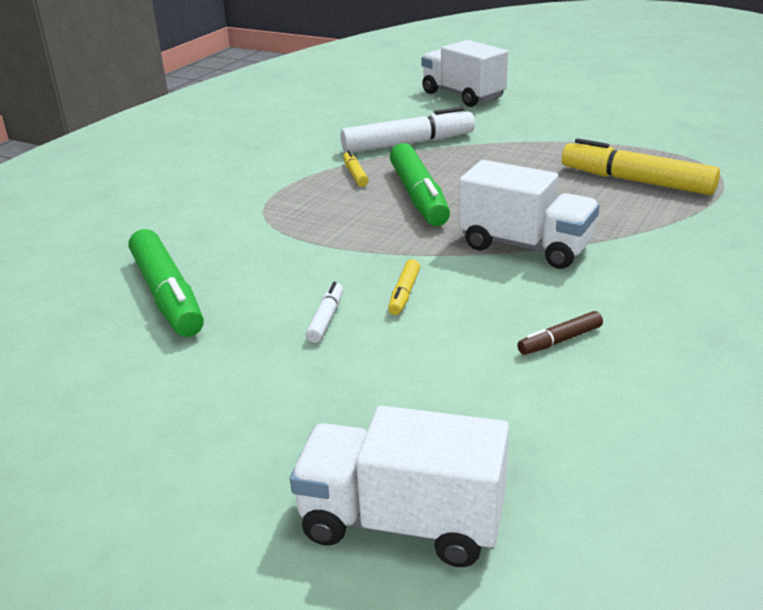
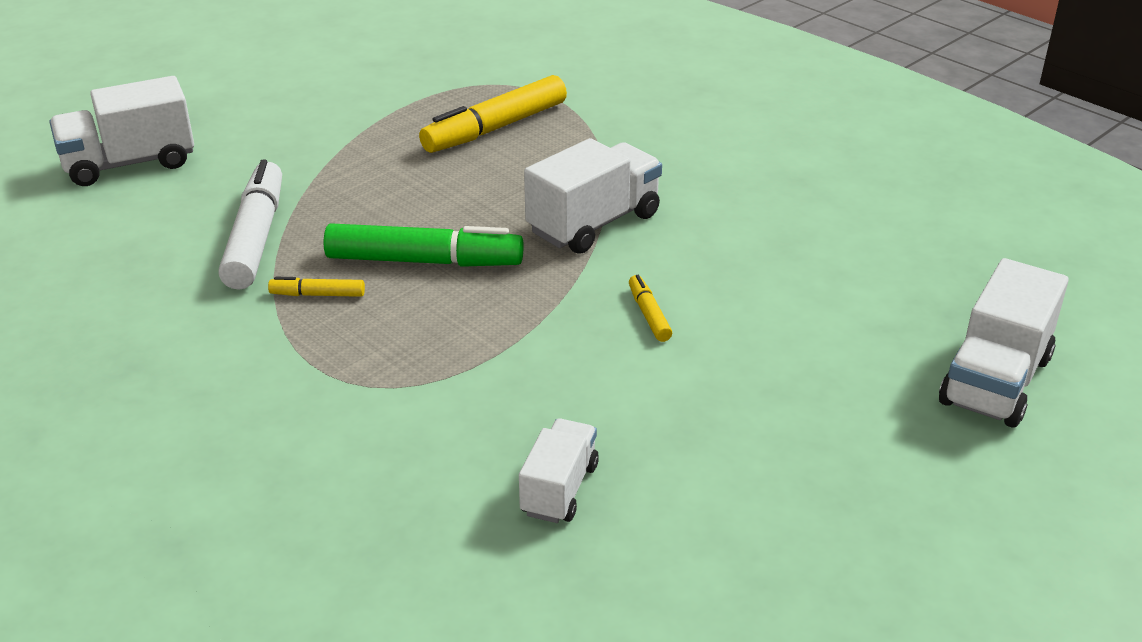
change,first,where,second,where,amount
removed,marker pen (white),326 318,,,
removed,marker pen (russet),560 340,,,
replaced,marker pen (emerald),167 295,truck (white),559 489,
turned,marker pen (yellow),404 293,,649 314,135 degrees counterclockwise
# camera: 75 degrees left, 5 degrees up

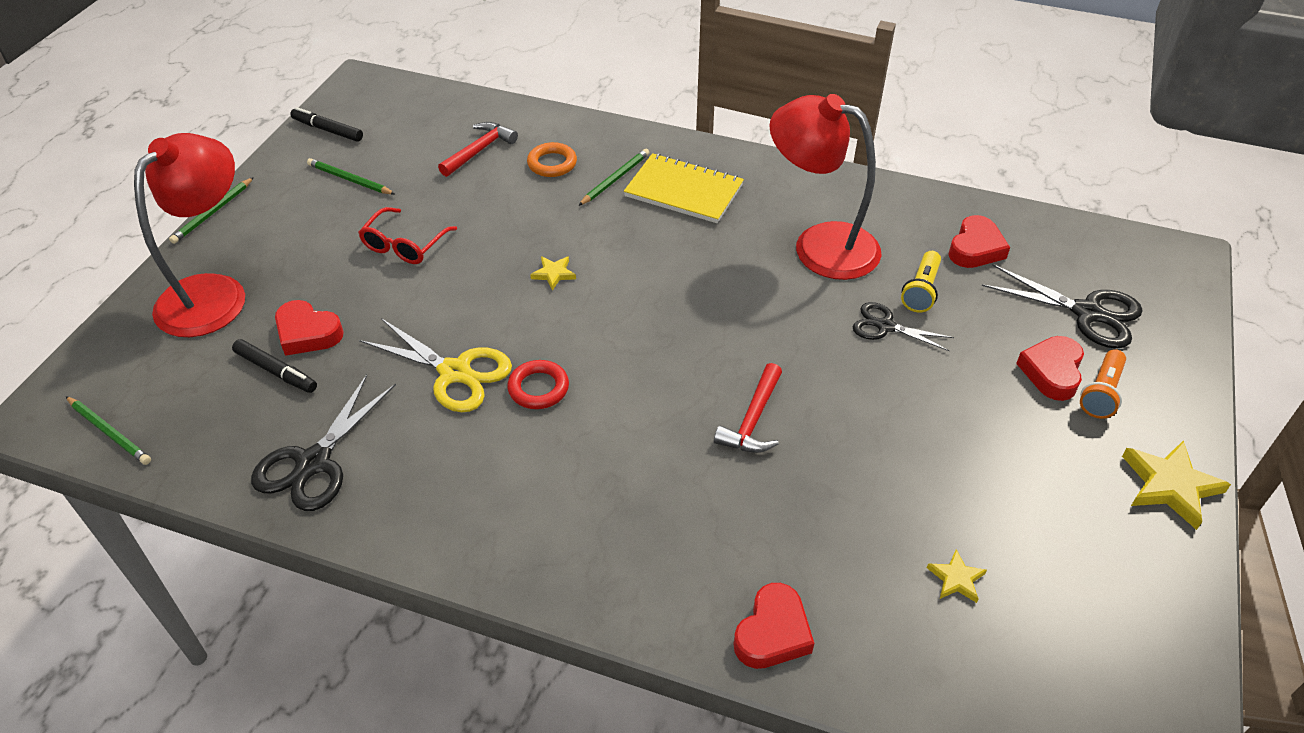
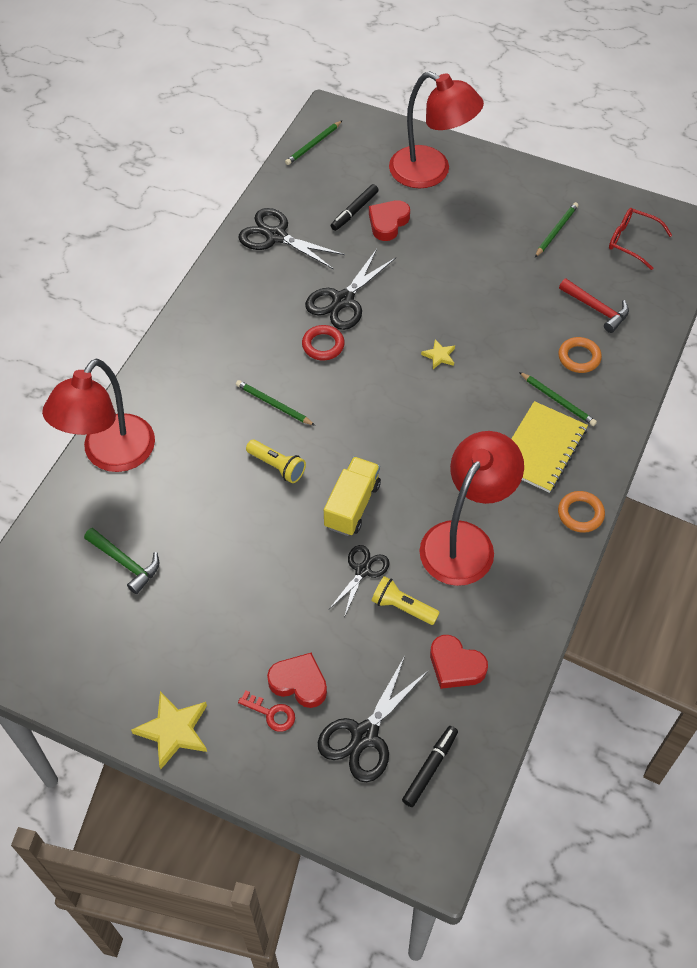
change,first,where,second,where,amount
added,,,truck (yellow),352 505,
added,,,hoop (bright orange),580 514,
moved,lead pencil (emerald),213 212,,273 404,
moved,marker pen (jet-black),327 130,,430 768,
moved,glasses (red),404 245,,632 241,
replaced,carpenter's hammer (red),752 420,torch (yellow),277 466,
replaced,heart (red),772 633,reading lamp (red),111 455,
replaced,star shape (yellow),956 579,carpenter's hammer (emerald),125 563,
replaced,torch (bright orange),1101 393,latchkey (red),271 713,
recoloured,pair of scissors (yellow),455 372,pair of scissors (jet-black),343 300,
# camera: 95 degrees right, 10 degrees up

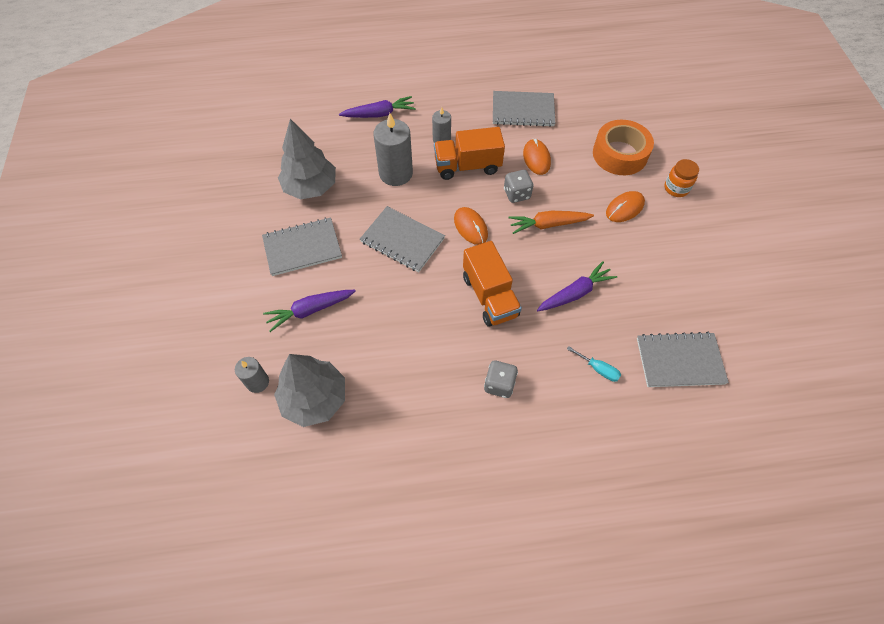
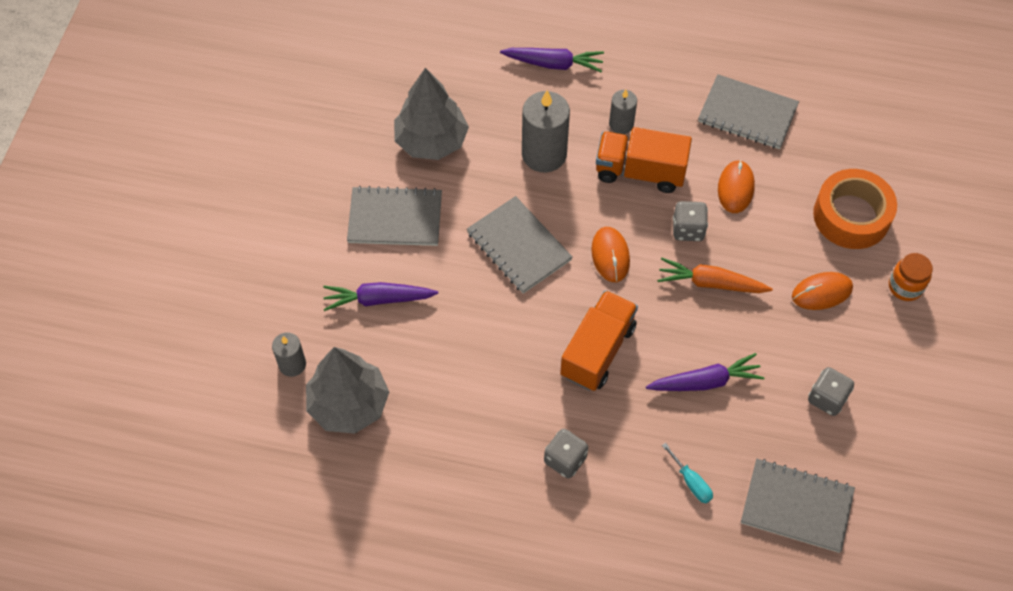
change,first,where,second,where,amount
added,,,dice (ash-grey),827 398,
turned,truck (bright orange),489 296,,597 351,150 degrees counterclockwise
# camera: 20 degrees right, 0 degrees up

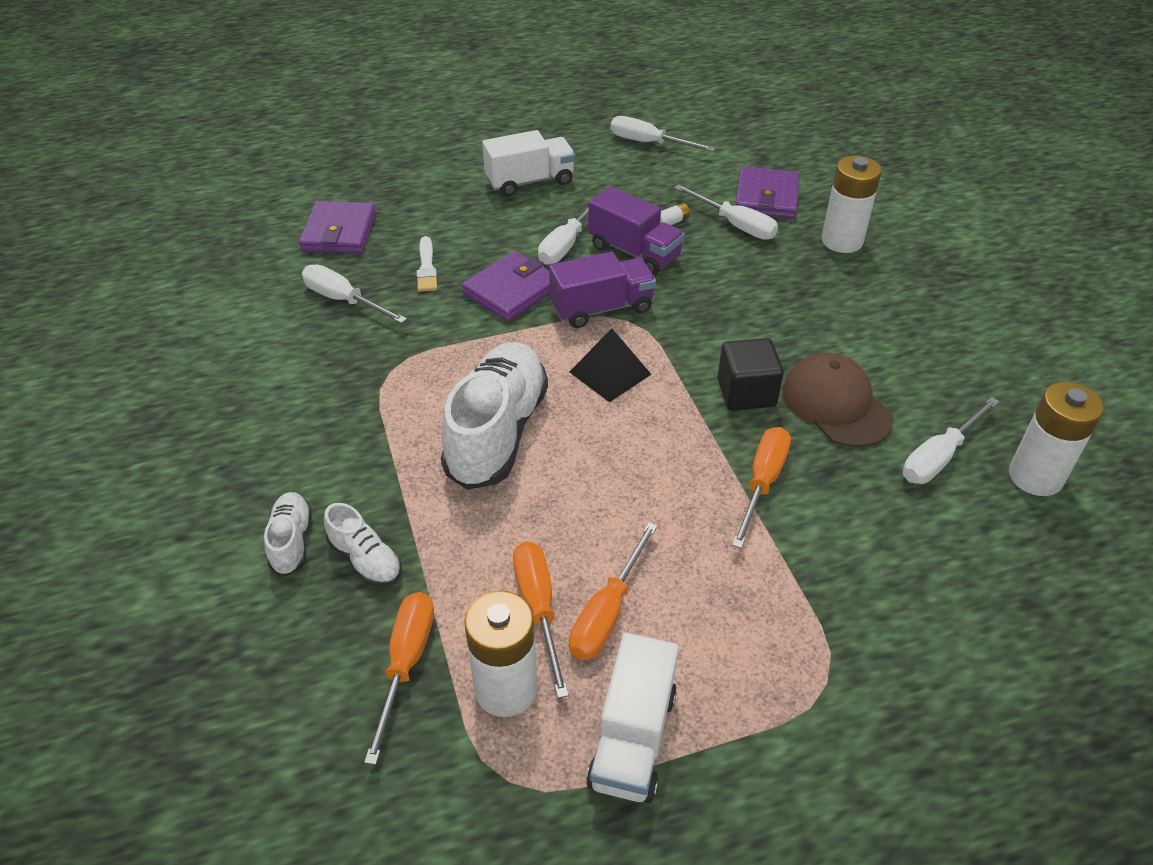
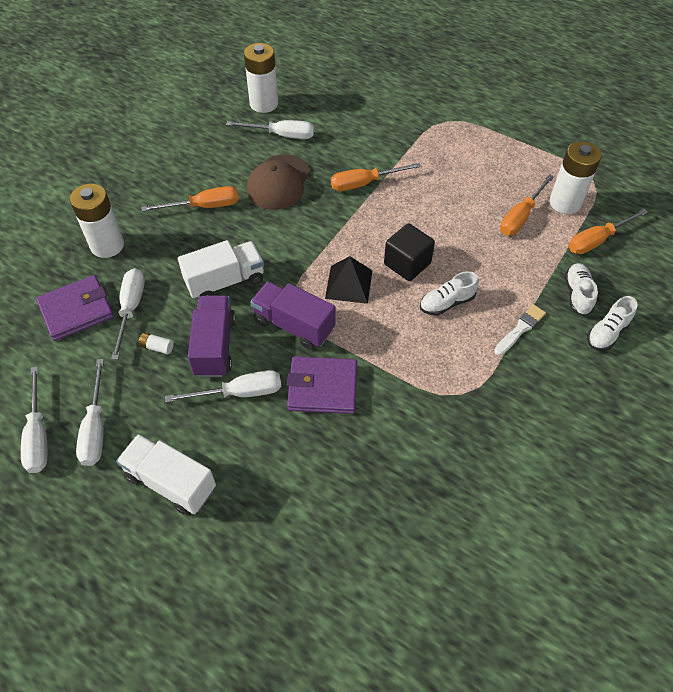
change,first,where,second,where,amount
removed,wallet (royal purple),339 232,,,
moved,screwdriver (white),344 300,,95 428,
moved,paint brush (white),427 268,,520 329,
moved,screwdriver (bright orange),607 612,,204 206,
moved,truck (white),632 738,,225 281,
moved,block (jet-black),746 392,,407 264,
resized,sneaker (white),497 432,,447 303,x0.48
# camera: 130 degrees left, 10 degrees up

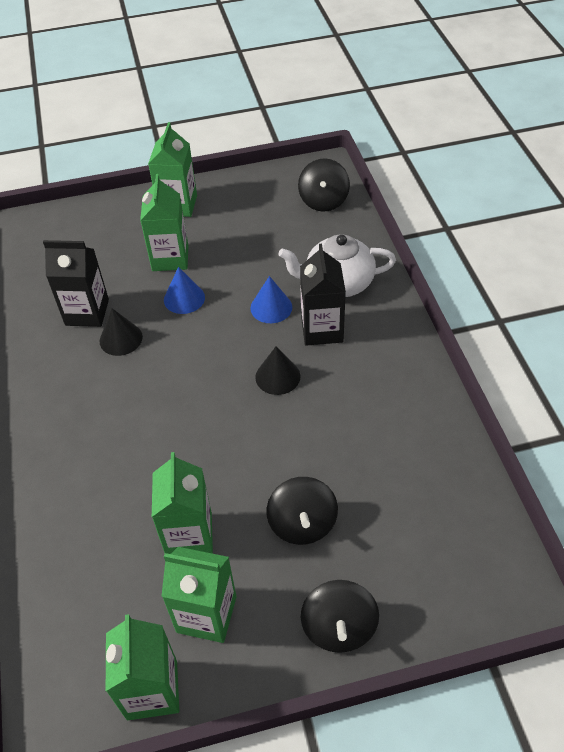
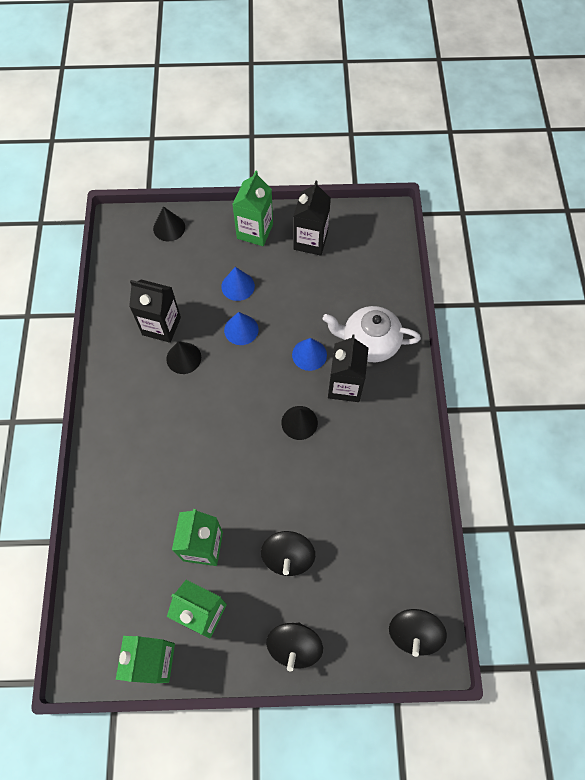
change,first,where,second,where,amount
added,,,cone shape (jet-black),169 228,
added,,,milk carton (jet-black),310 241,
moved,toy top (jet-black),323 201,,413 633,
replaced,milk carton (emerald),170 258,cone shape (royal blue),238 286,
# camera: 10 degrees right, 15 degrees up

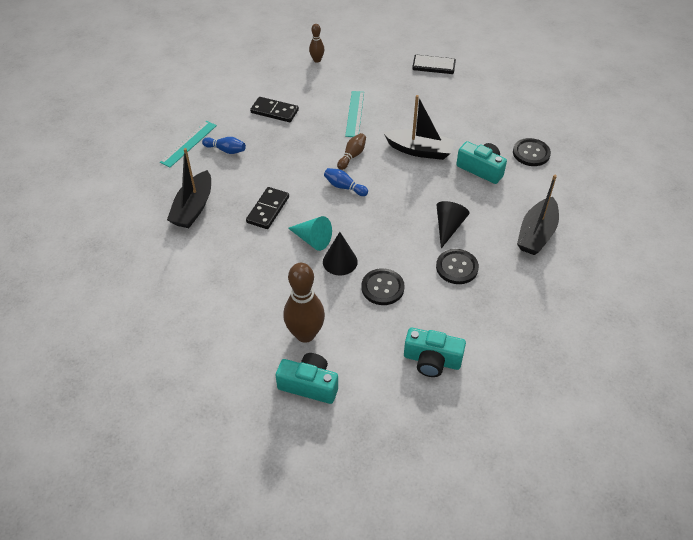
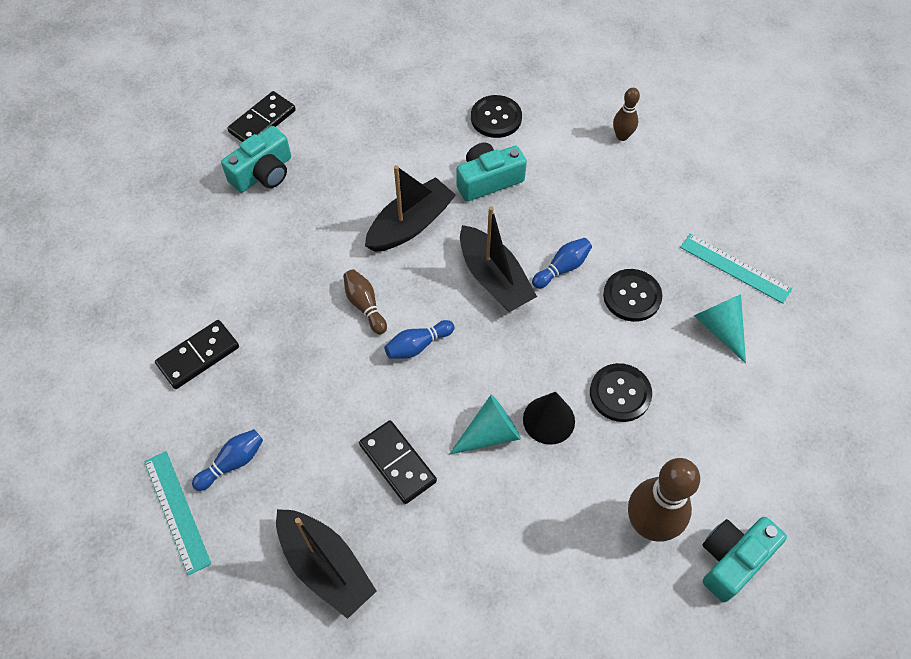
change,first,where,second,where,amount
added,,,cone shape (teal),720 328,
moved,skittle (russet),317 60,,622 136,
moved,straightedge (teal),354 113,,735 268,
moved,camera (teal),432 360,,263 173,
moved,boat (jet-black),536 234,,494 278,
replaced,cone shape (jet-black),448 227,skittle (royal blue),562 268,
# camera: 60 degrees left, 10 degrees up

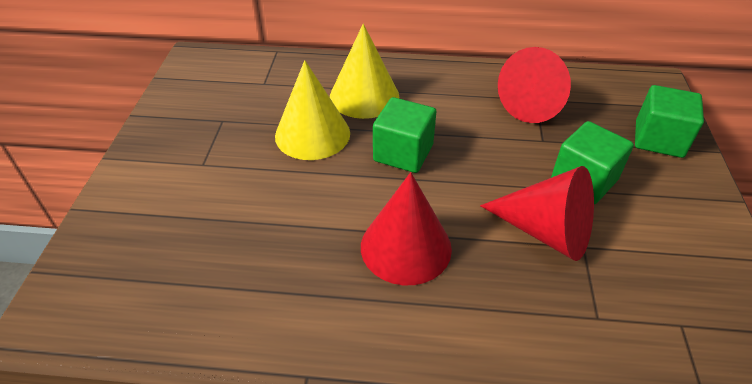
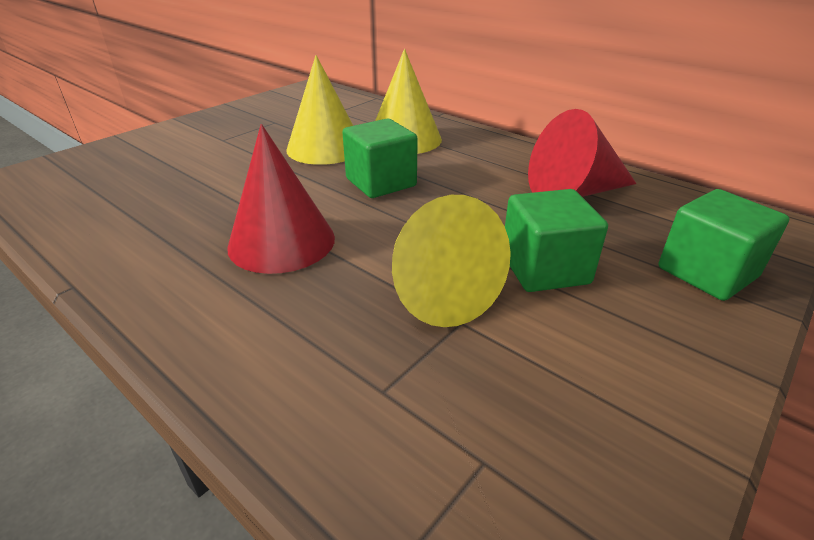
change,first,where,second,where,amount
recoloured,cone shape (red),546 231,cone shape (yellow),435 290,
# camera: 35 degrees right, 10 degrees down

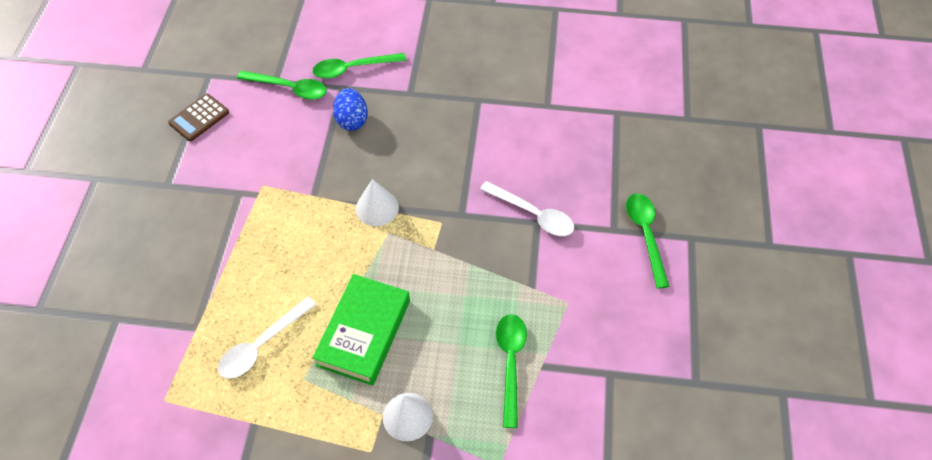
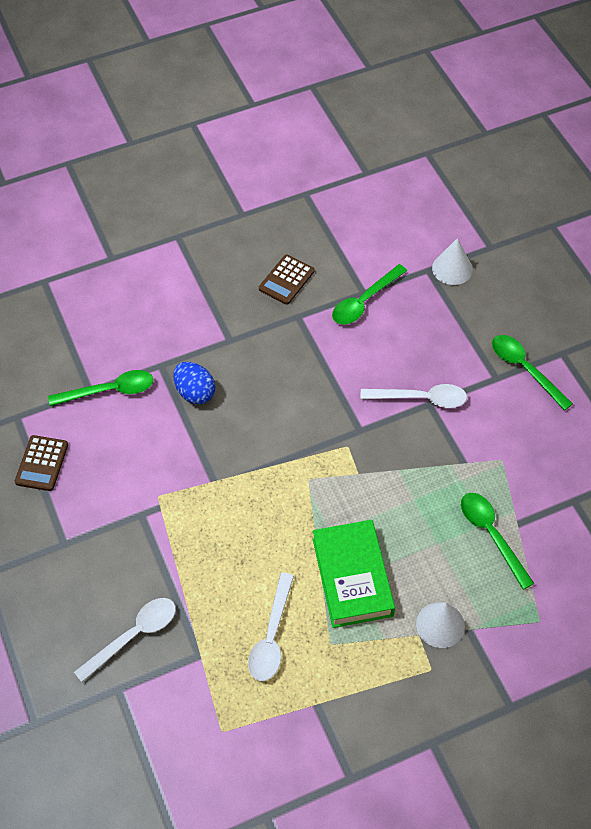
change,first,where,second,where,amount
added,,,tablespoon (white),134 636,
added,,,pocket calculator (russet),286 280,
moved,tablespoon (emerald),353 68,,364 301,
moved,cone shape (white),377 208,,452 268,
# camera: 30 degrees left, 0 degrees up

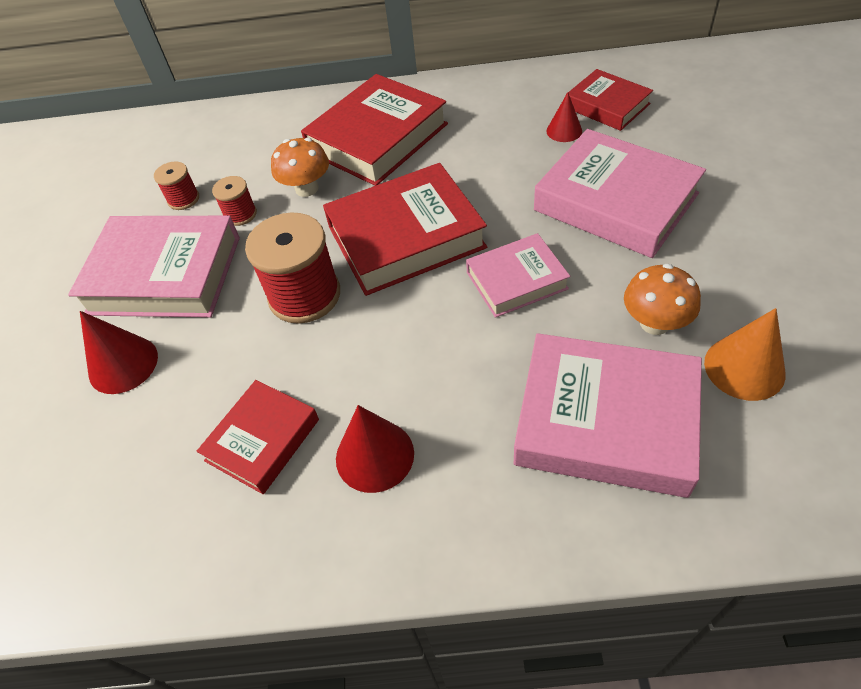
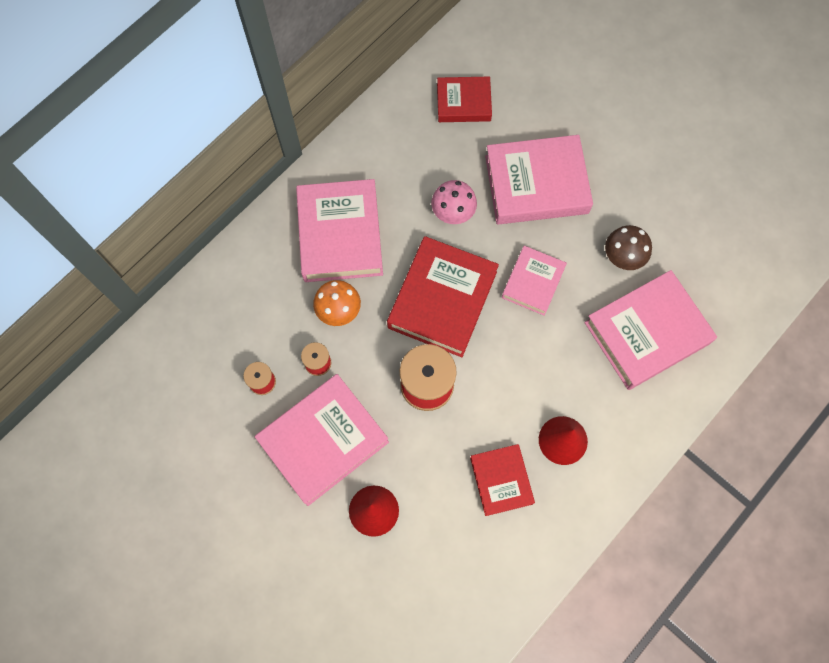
change,first,where,second,where,amount
removed,cone shape (red),564 131,,,
removed,cone shape (bright orange),744 368,,,
added,,,mushroom (rose-pink),453 212,
recoloured,book (red),378 138,book (rose-pink),340 235,
recoloured,mushroom (bright orange),654 323,mushroom (russet),623 256,
# camera: 50 degrees left, 20 degrees up

